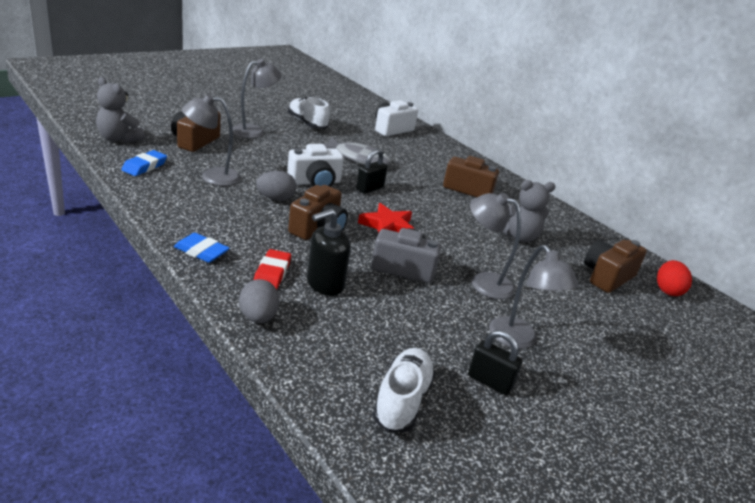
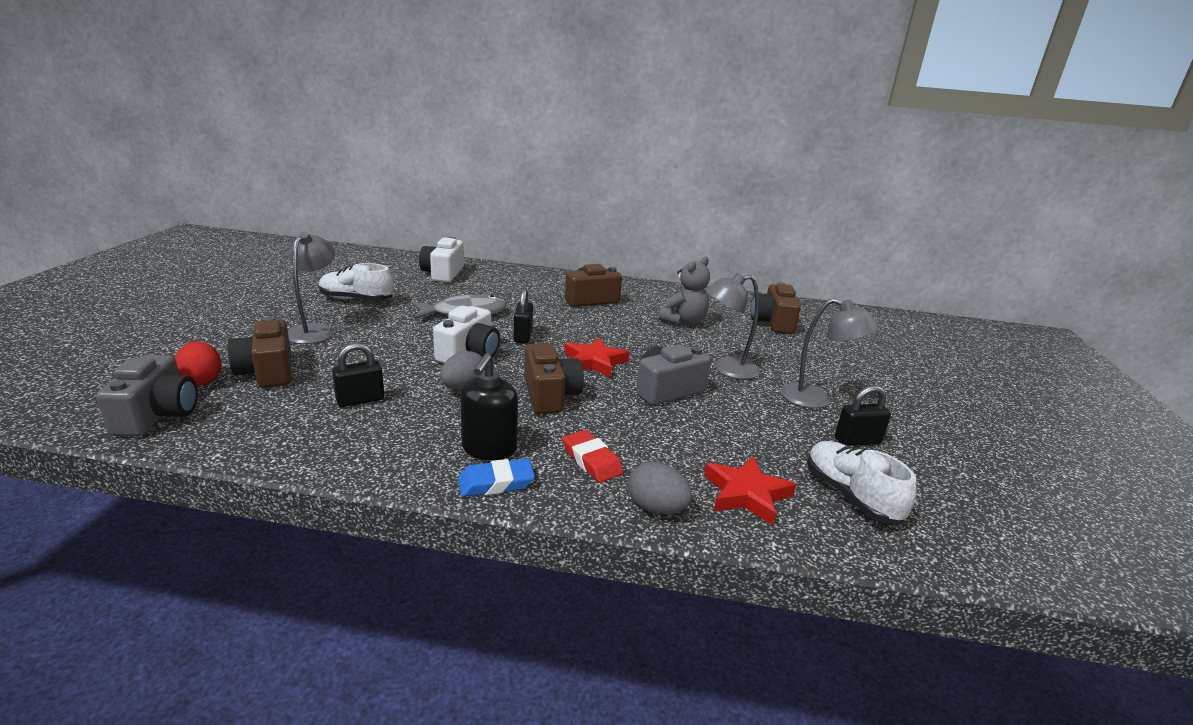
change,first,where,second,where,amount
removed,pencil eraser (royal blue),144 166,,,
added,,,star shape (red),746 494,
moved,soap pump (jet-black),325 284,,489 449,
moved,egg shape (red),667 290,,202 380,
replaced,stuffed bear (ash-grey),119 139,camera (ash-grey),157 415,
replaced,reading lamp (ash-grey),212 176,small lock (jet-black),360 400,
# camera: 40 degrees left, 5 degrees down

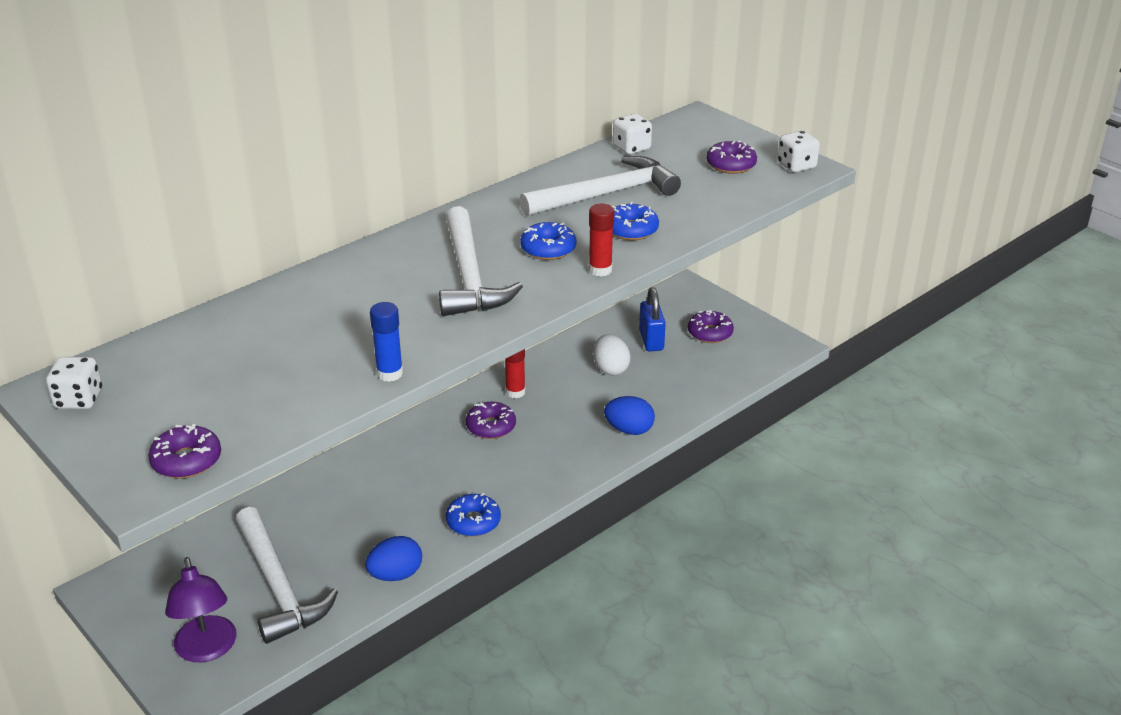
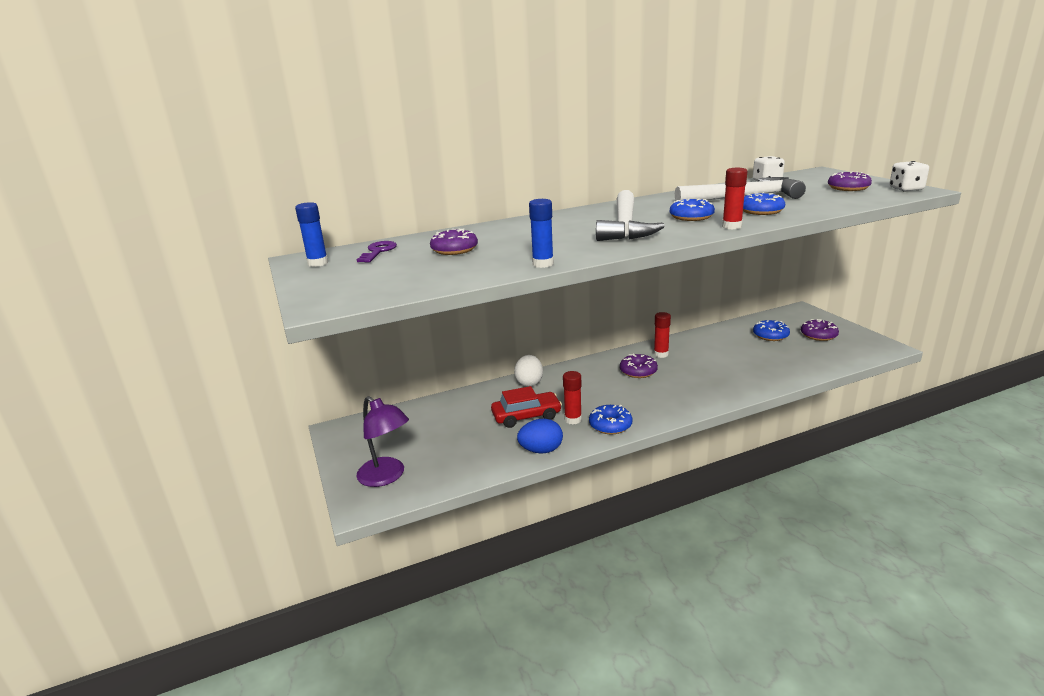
change,first,where,second,where,amount
removed,carpenter's hammer (white),278 586,,,
removed,egg shape (royal blue),629 430,,,
added,,,latchkey (royal purple),378 251,
added,,,automobile (red),526 416,
added,,,glue (red),573 419,
moved,doughnut (royal purple),186 460,,454 250,
moved,egg shape (white),610 369,,529 383,
replaced,dice (white),79 399,glue (royal blue),318 263,
replaced,small lock (royal blue),651 340,doughnut (royal blue),770 335,
turned,reading lamp (royal purple),207 649,,387 477,45 degrees counterclockwise
# camera: 20 degrees right, 10 degrees down

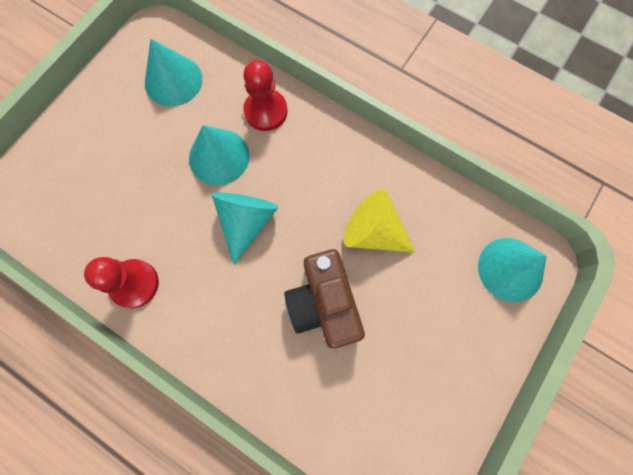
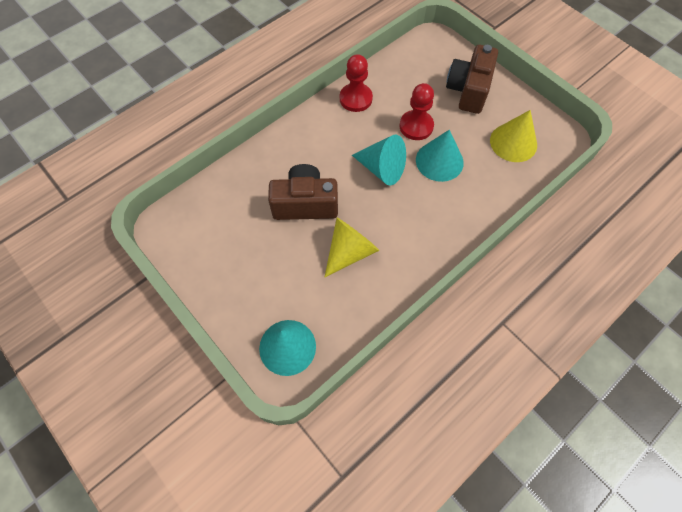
change,first,where,second,where,amount
added,,,camera (russet),468 90,
moved,pawn (red),266 111,,416 126,
recoloured,cone shape (teal),173 80,cone shape (yellow),513 142,
# camera: 105 degrees right, 10 degrees down

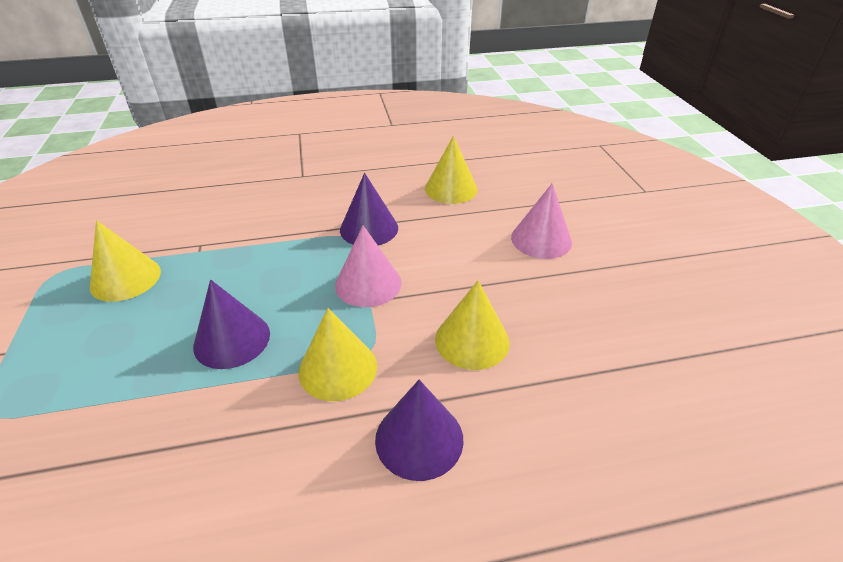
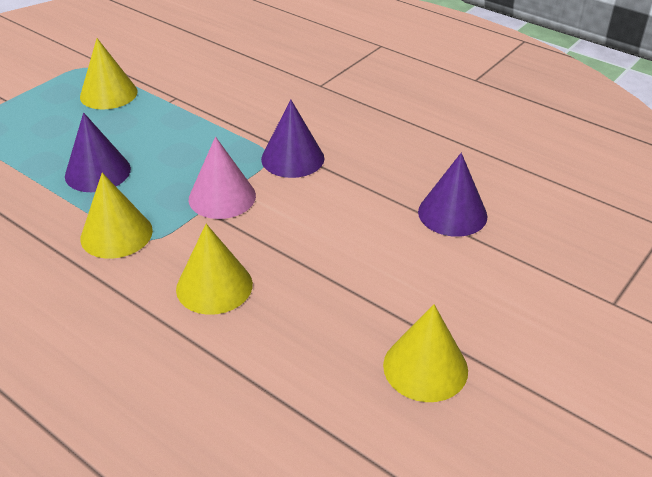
change,first,where,second,where,amount
removed,cone shape (rose-pink),541 239,,,
moved,cone shape (royal purple),419 439,,452 213,
moved,cone shape (yellow),451 189,,425 367,
# camera: 50 degrees right, 0 degrees up

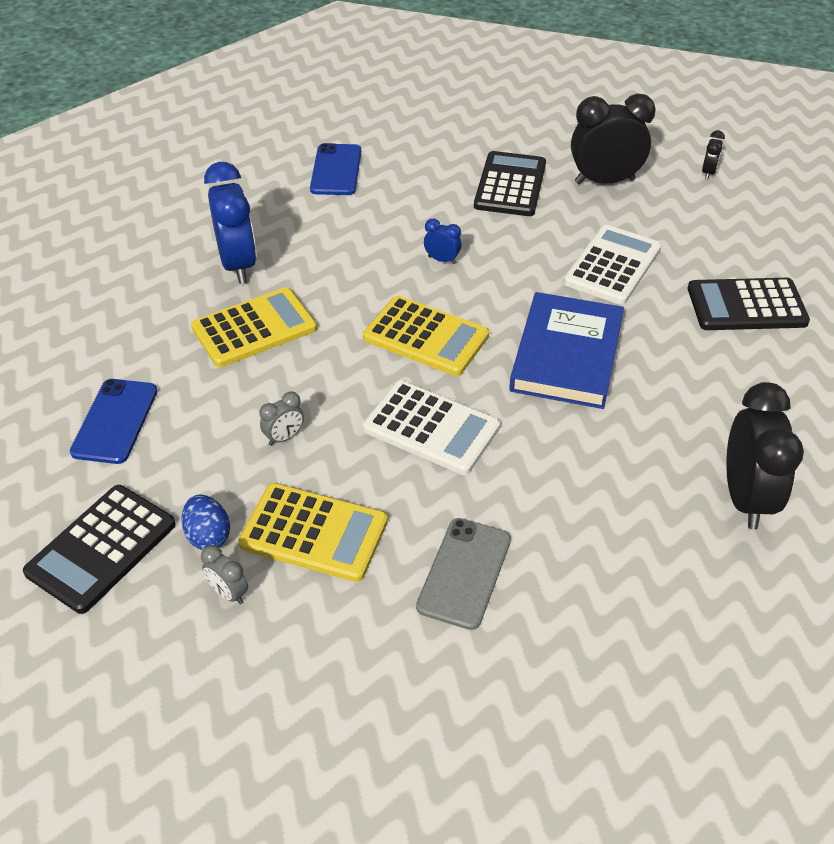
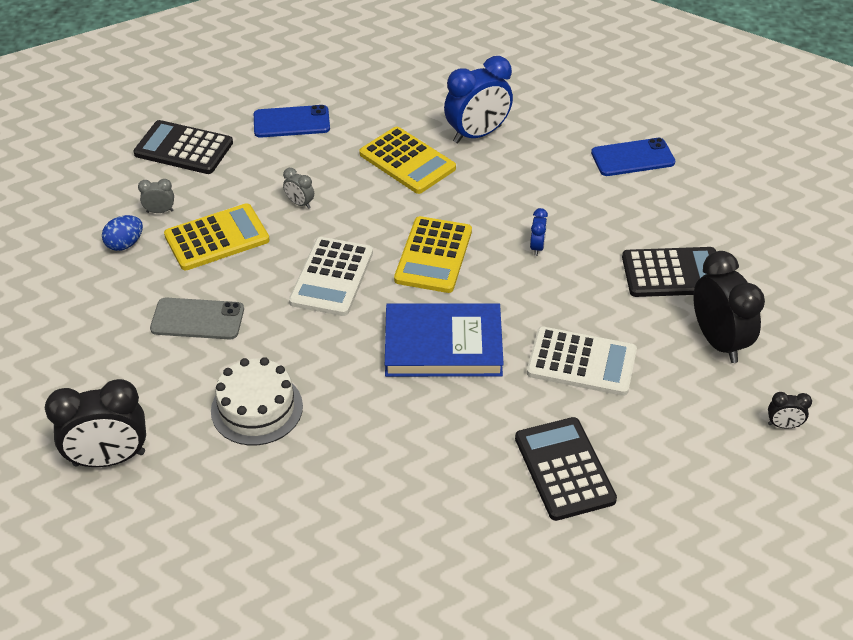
change,first,where,second,where,amount
added,,,layer cake (white),257 408,
moved,egg shape (royal blue),208 536,,125 244,
moved,clock (jet-black),745 498,,109 459,
turned,clock (ash-grey),228 593,,160 211,60 degrees clockwise
turned,pocket calculator (yellow),314 532,,217 238,120 degrees counterclockwise
# camera: 75 degrees right, 0 degrees up

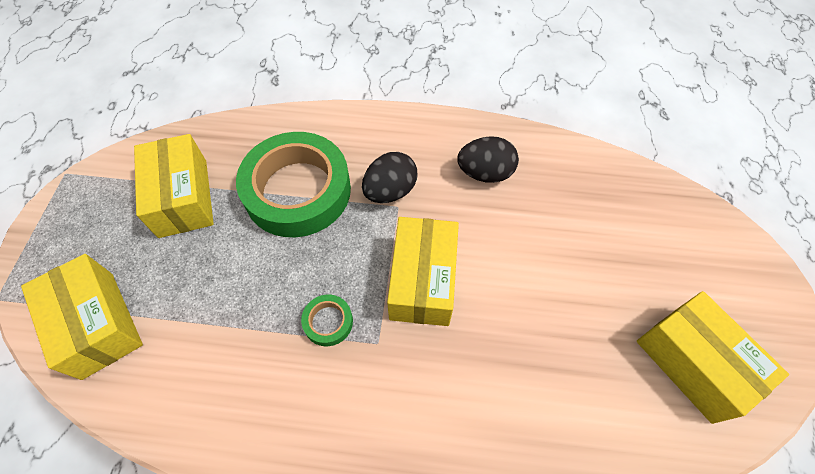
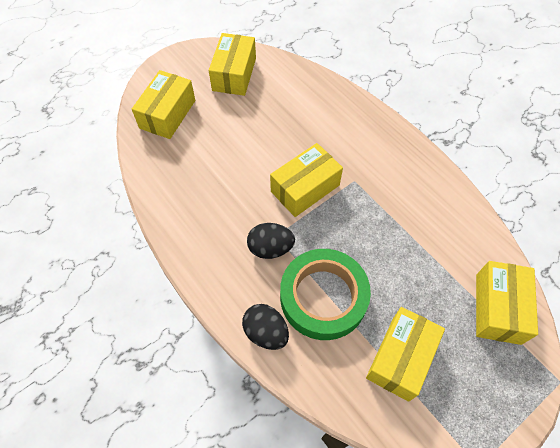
change,first,where,second,where,amount
removed,roll of tape (emerald),328 322,,,
added,,,parcel (yellow),167 114,
moved,egg shape (jet-black),485 173,,266 332,
# camera: 135 degrees left, 0 degrees up

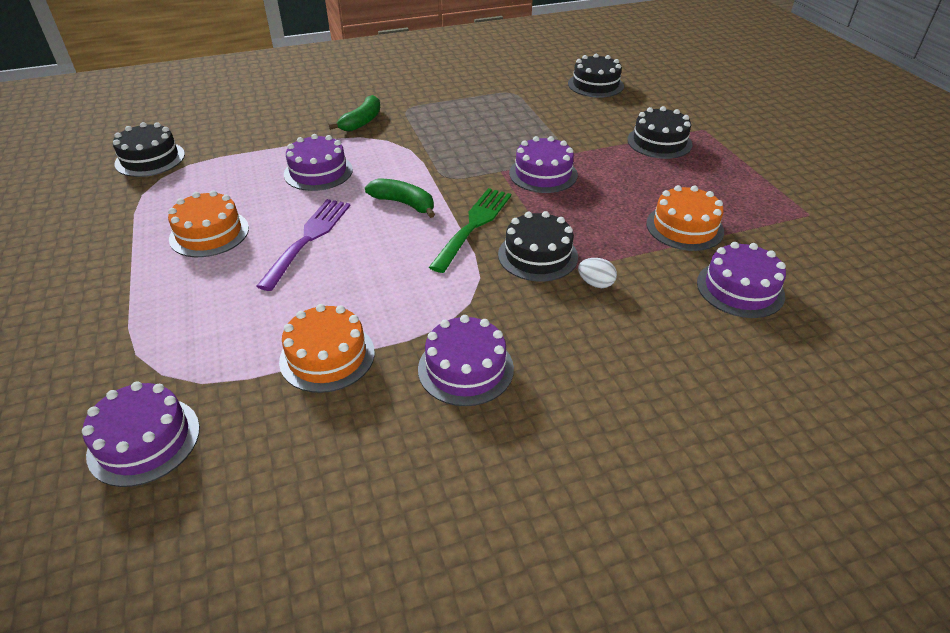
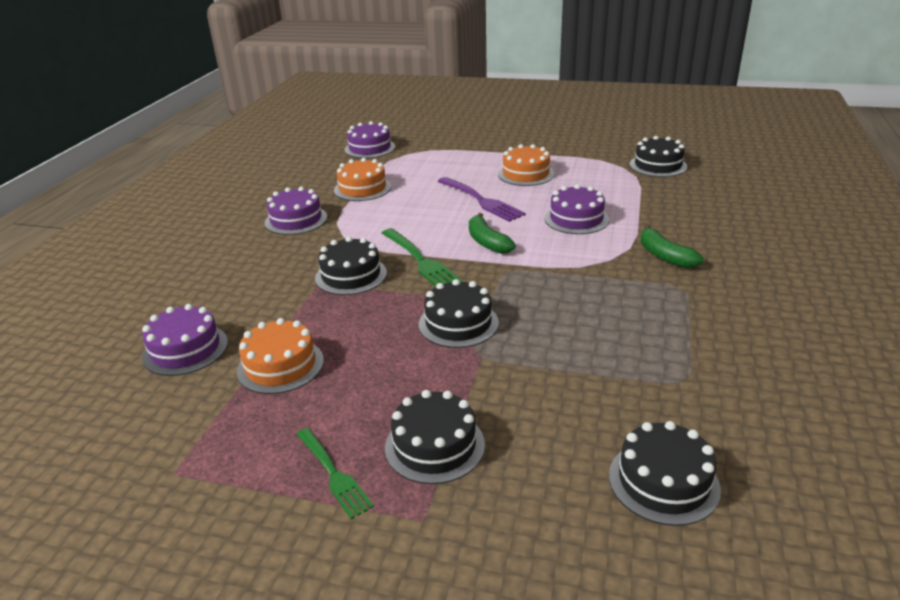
change,first,where,second,where,amount
removed,egg shape (white),595 283,,,
added,,,dinner fork (emerald),333 474,
recoloured,layer cake (royal purple),543 174,layer cake (jet-black),458 323,
turned,toy banana (emerald),404 203,,487 242,90 degrees clockwise
# camera: 125 degrees right, 10 degrees down

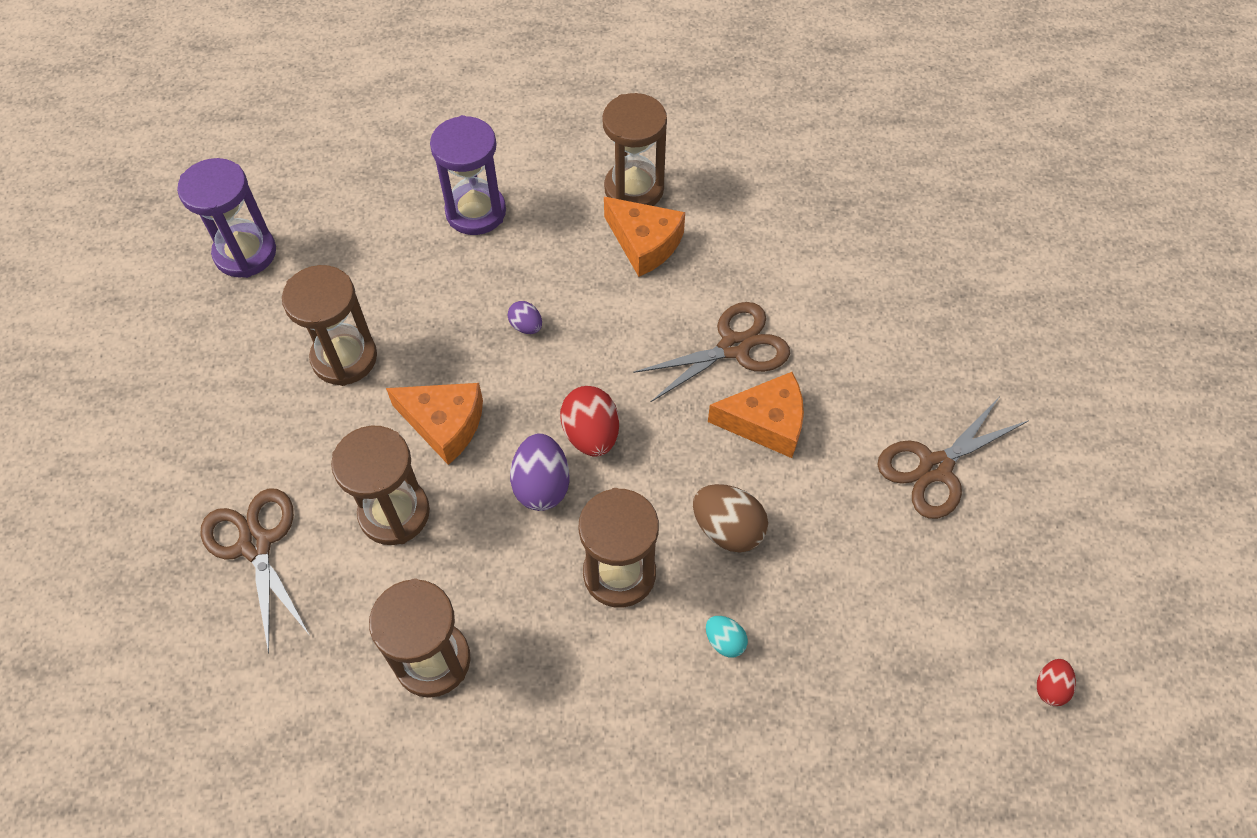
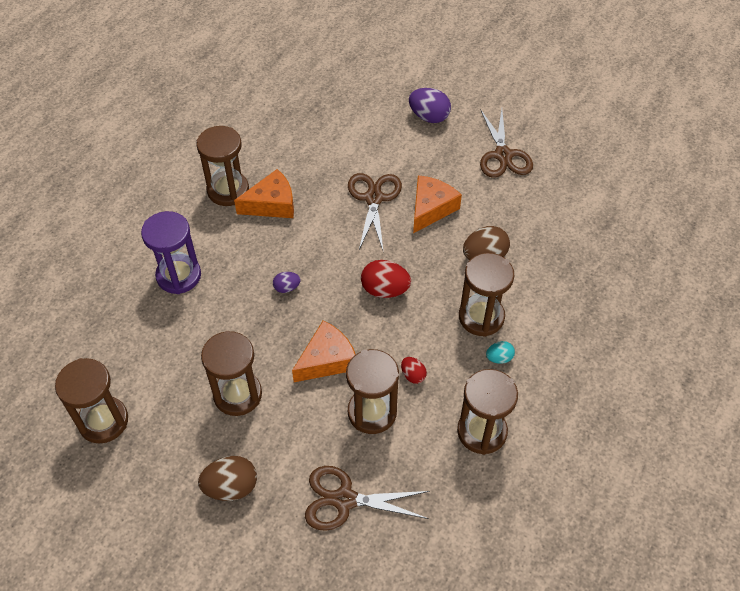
change,first,where,second,where,amount
added,,,egg shape (russet),231 487,
moved,egg shape (royal purple),541 485,,429 117,
moved,egg shape (teal),725 641,,499 358,
moved,egg shape (red),1050 687,,413 375,
recoloured,hourglass (royal purple),245 253,hourglass (russet),103 421,
# camera: 60 degrees left, 5 degrees down

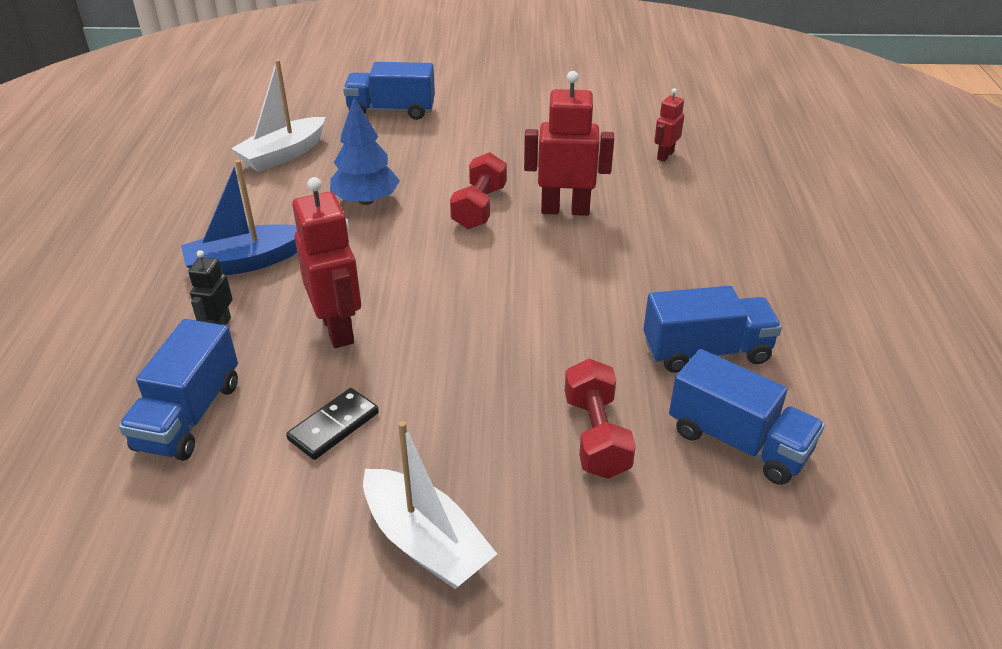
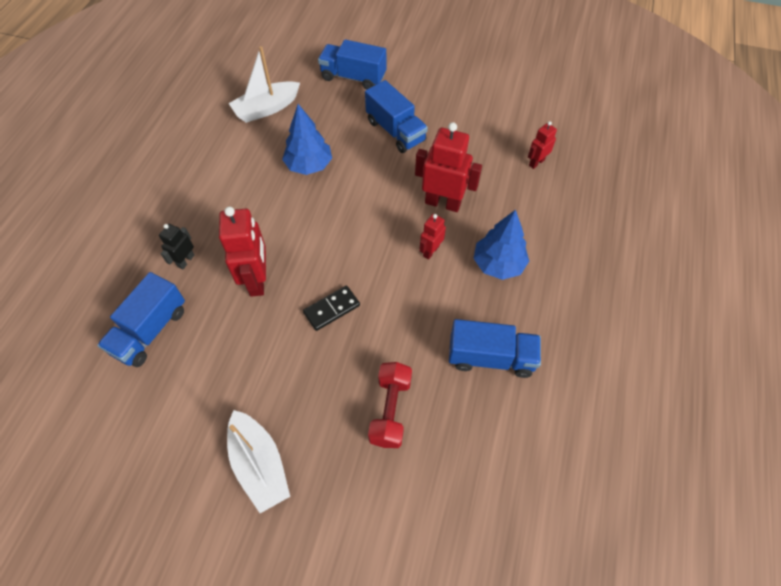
change,first,where,second,where,amount
removed,boat (royal blue),245 262,,,
removed,free weight (red),479 207,,,
added,,,toy robot (red),430 251,
added,,,fir tree (royal blue),498 264,
moved,domino (jet-black),334 426,,332 309,
moved,truck (royal blue),738 441,,395 131,
# camera: 15 degrees right, 20 degrees up

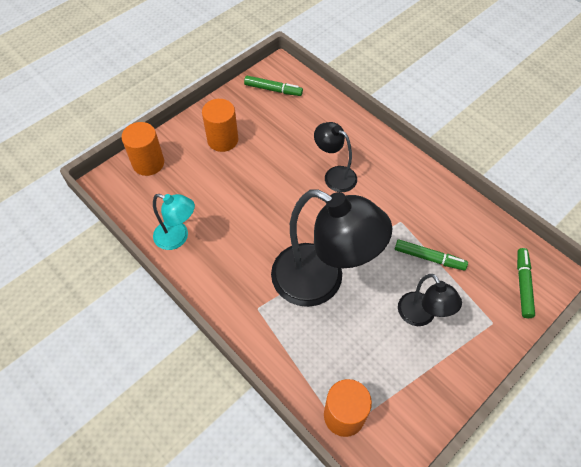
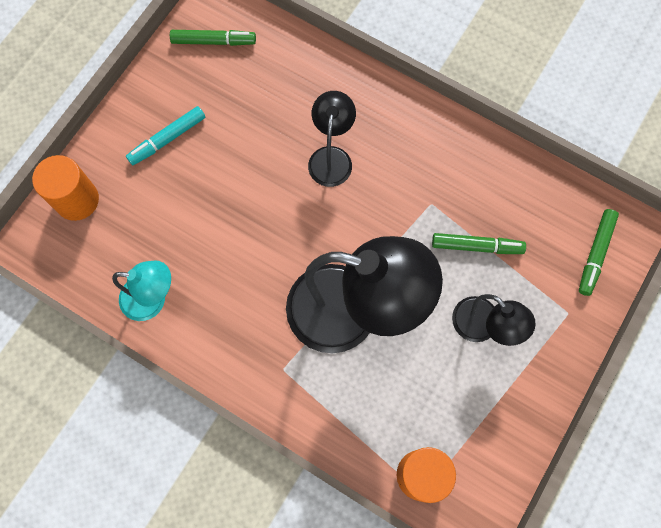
change,first,where,second,where,amount
replaced,cylinder shape (bright orange),222 140,marker pen (teal),167 139,
turned,reading lamp (jet-black),334 175,,331 157,75 degrees clockwise
turned,marker pen (emerald),523 285,,595 254,150 degrees counterclockwise
# camera: 15 degrees left, 15 degrees up

